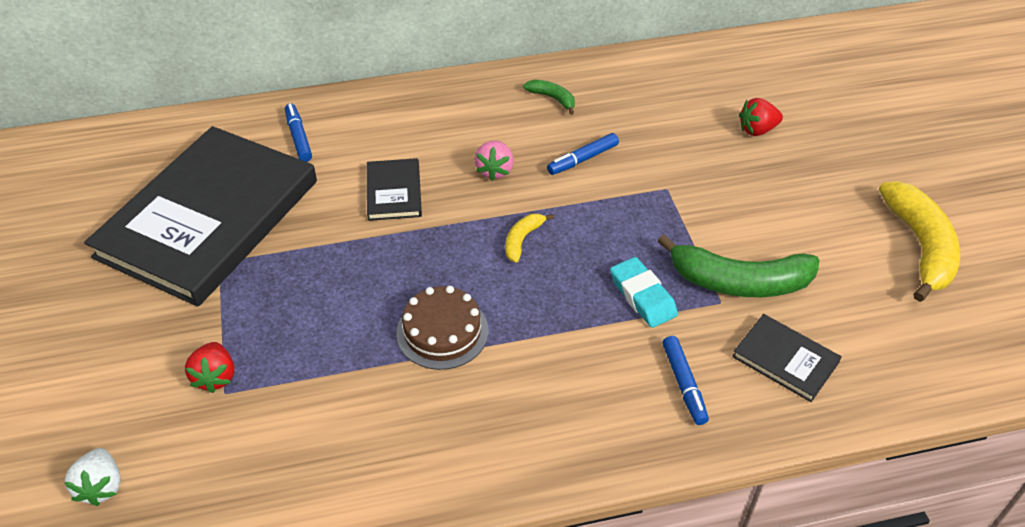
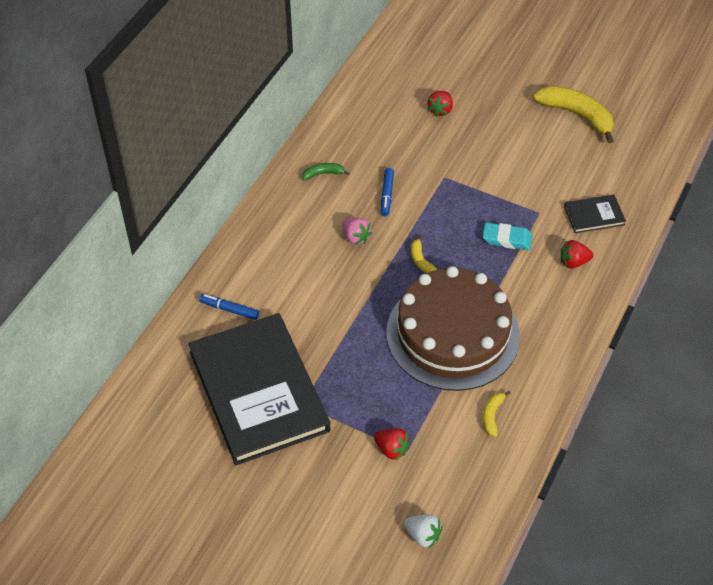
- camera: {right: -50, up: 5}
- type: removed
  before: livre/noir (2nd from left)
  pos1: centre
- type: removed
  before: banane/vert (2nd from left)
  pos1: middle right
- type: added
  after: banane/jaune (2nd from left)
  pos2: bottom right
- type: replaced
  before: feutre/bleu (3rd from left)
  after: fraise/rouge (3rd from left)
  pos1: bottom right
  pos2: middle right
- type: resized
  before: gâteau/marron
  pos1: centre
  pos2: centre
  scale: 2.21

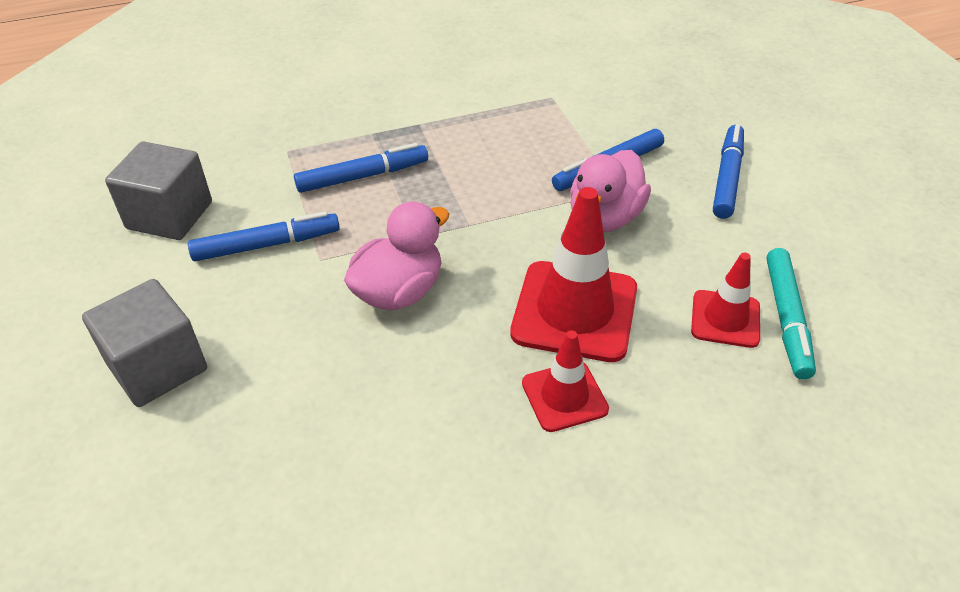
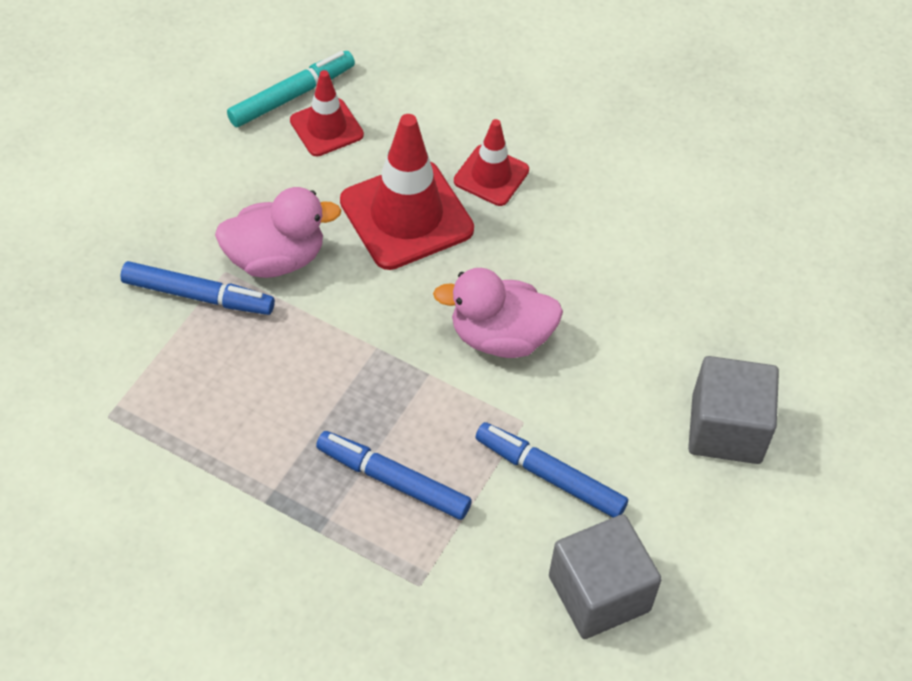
- camera: {right: -135, up: 10}
- type: removed
  before: feutre/bleu (4th from left)
  pos1: top right

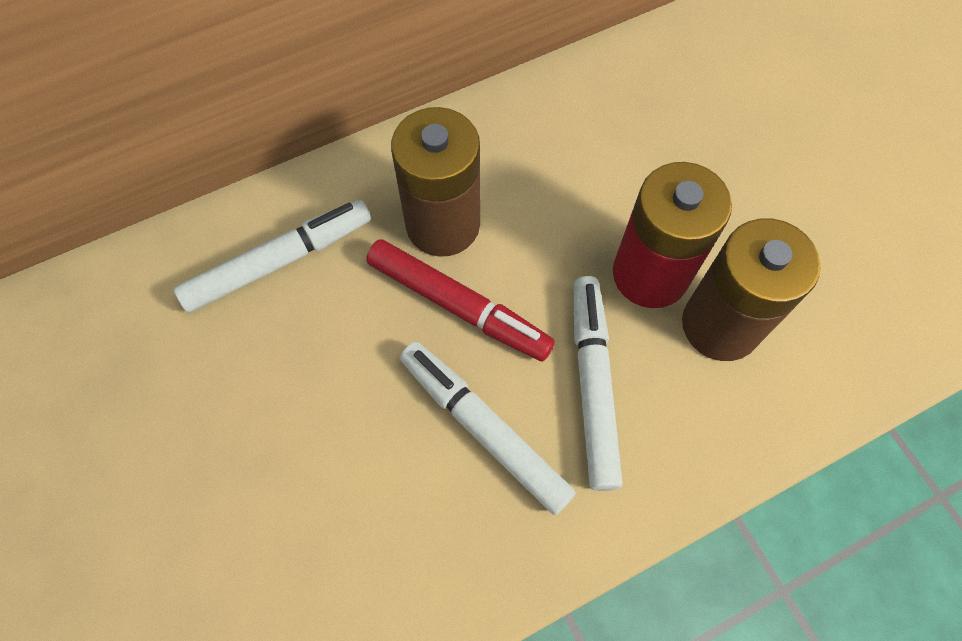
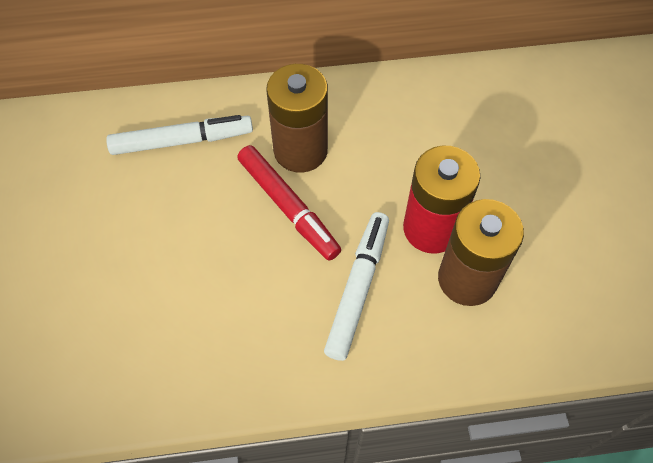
- camera: {right: 20, up: -5}
- type: removed
  before: feutre/blanc (2nd from left)
  pos1: bottom centre

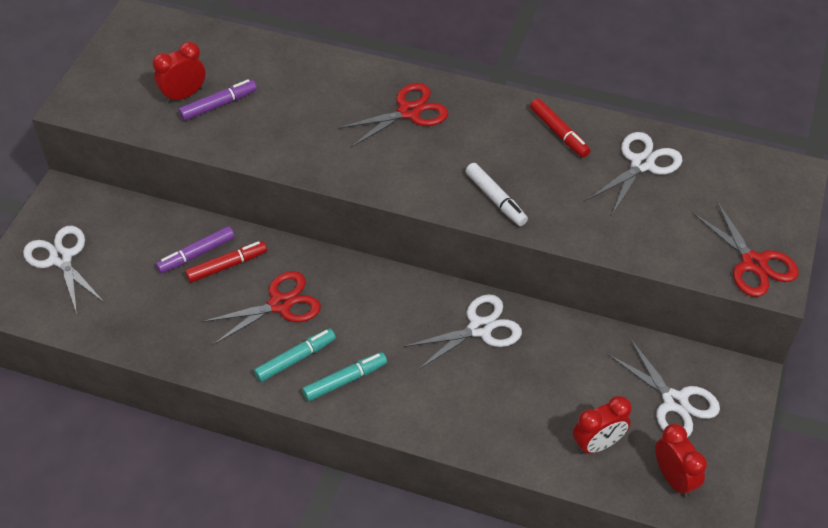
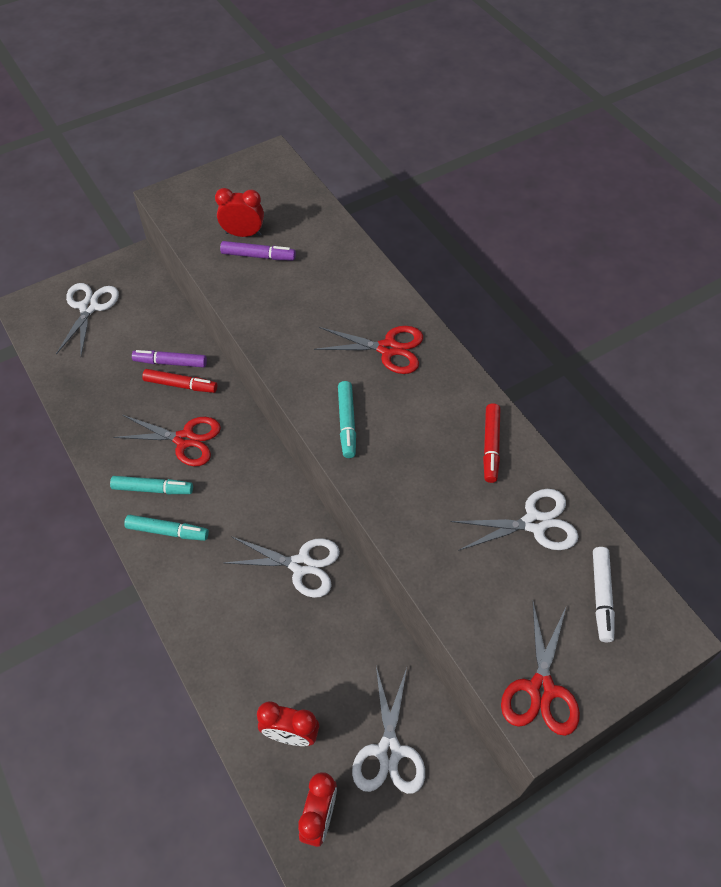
- camera: {right: 40, up: 5}
- type: added
  after: feutre/turquoise (3rd from left)
  pos2: centre
- type: moved
  before: feutre/blanc
  pos1: centre
  pos2: bottom right

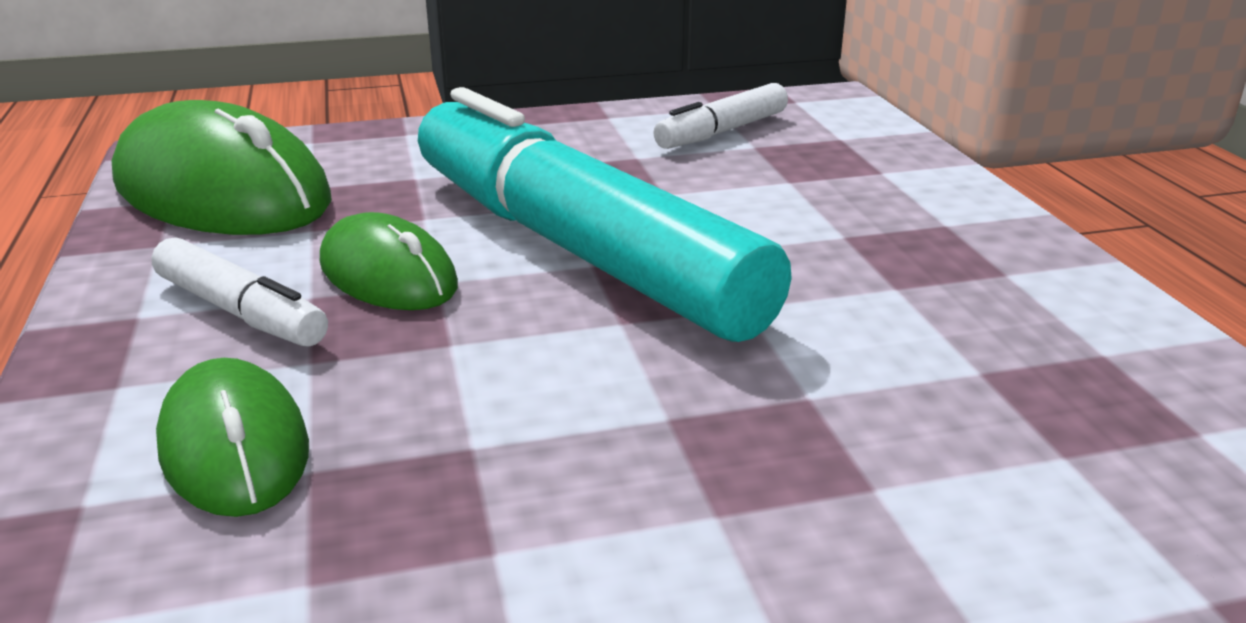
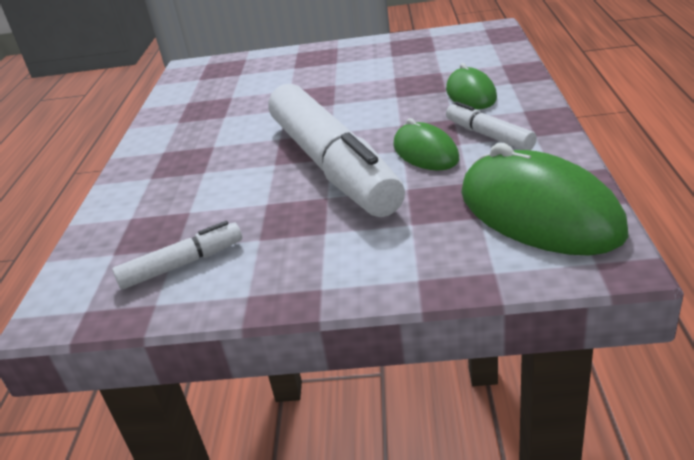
- camera: {right: -160, up: 5}
- type: recoloured
  before: feutre/turquoise
  after: feutre/blanc (2nd from left)
  pos1: centre
  pos2: top centre

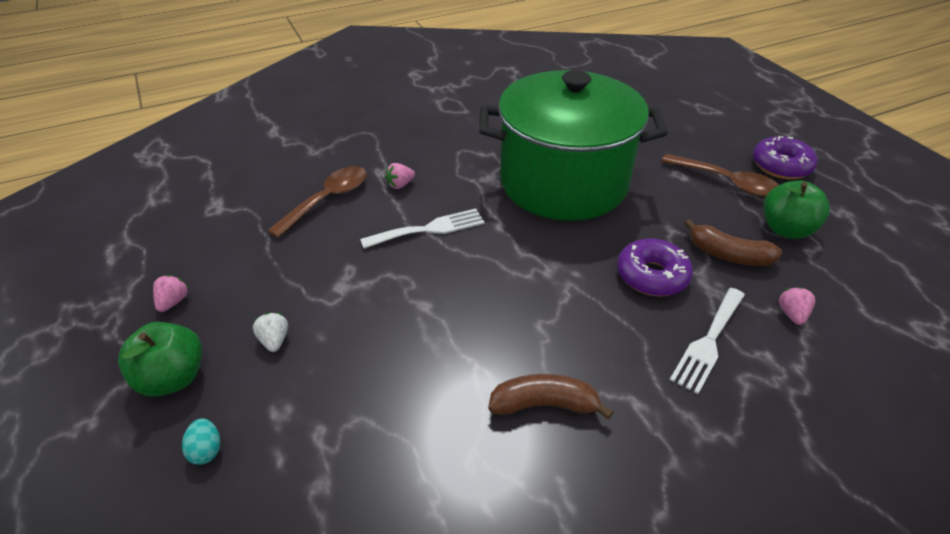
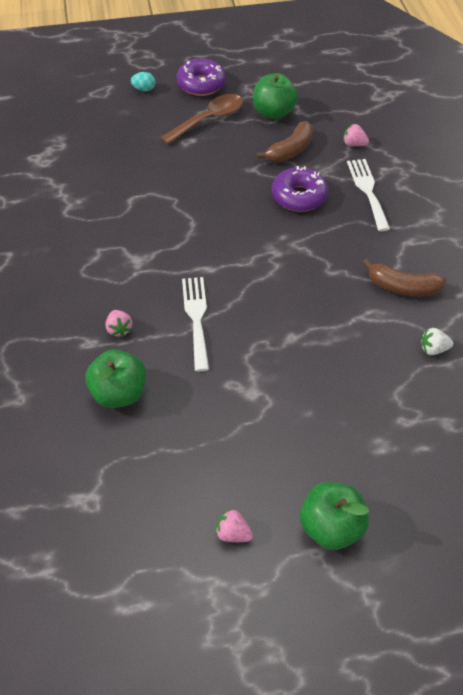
- camera: {right: -75, up: 10}
- type: removed
  before: marmite/vert
  pos1: top centre
- type: moved
  before: œuf/turquoise
  pos1: bottom left
  pos2: top left
- type: moved
  before: fraise/blanc
  pos1: middle left
  pos2: middle right
- type: replaced
  before: cuillère/marron (1st from left)
  after: pomme/vert (1st from left)
  pos1: centre
  pos2: middle left
- type: turned
  before: banane/marron (1st from left in the first image)
  pos1: bottom centre
  pos2: middle right
  turn: -90
- type: turned
  before: fourchette/blanc (2nd from left)
  pos1: middle right
  pos2: top right
  turn: -150

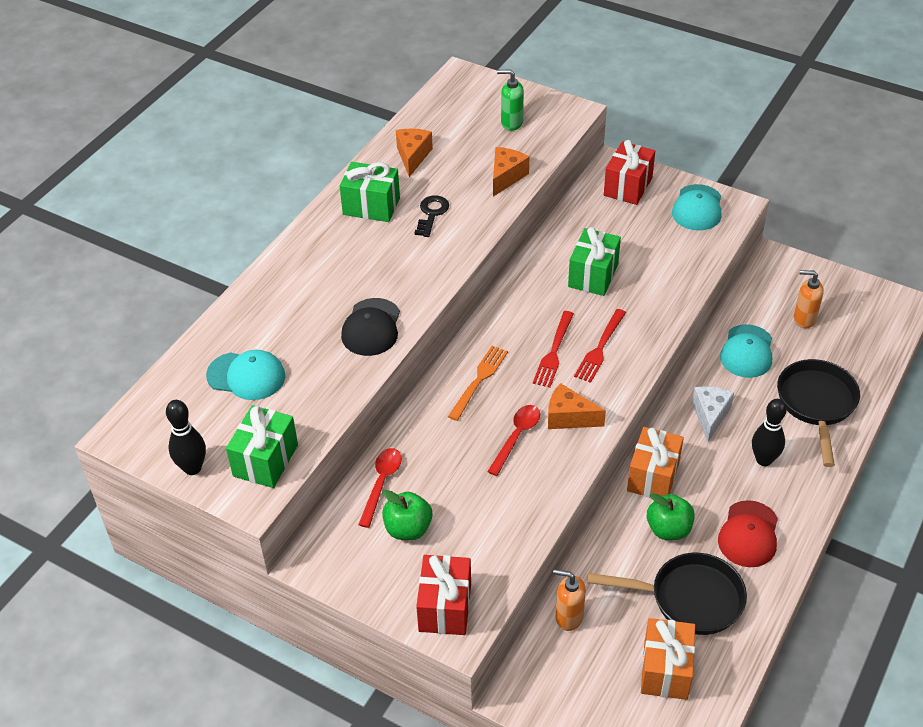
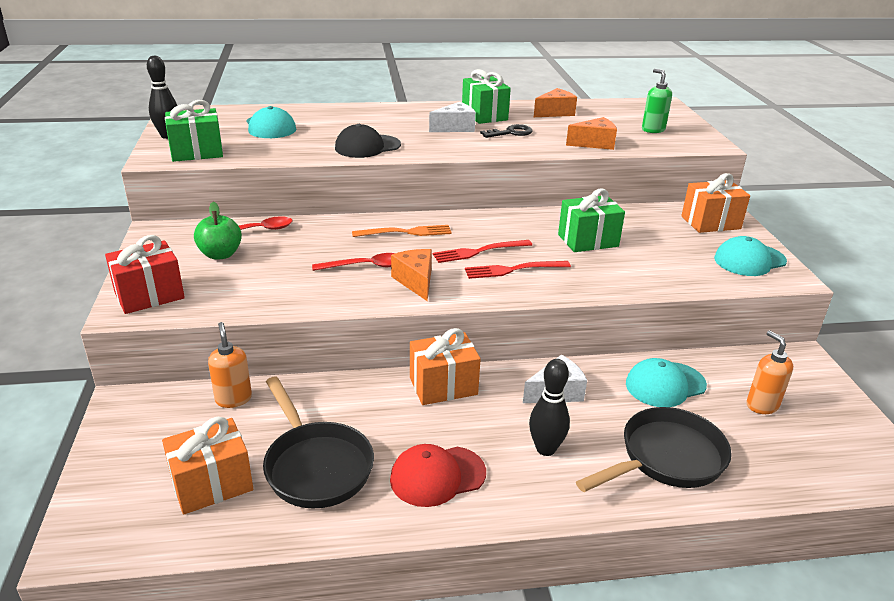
- camera: {right: 50, up: -15}
- type: removed
  before: pomme/vert (2nd from left)
  pos1: bottom right
- type: added
  after: fromage/blanc (1st from left)
  pos2: top centre
- type: recoloured
  before: cadeau/rouge (2nd from left)
  after: cadeau/orange (3rd from left)
  pos1: top right
  pos2: middle right

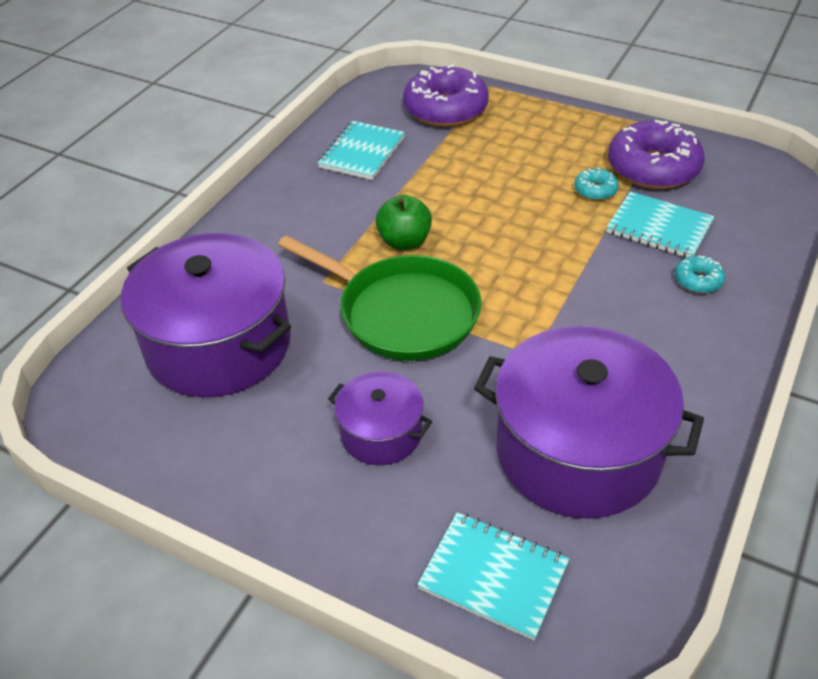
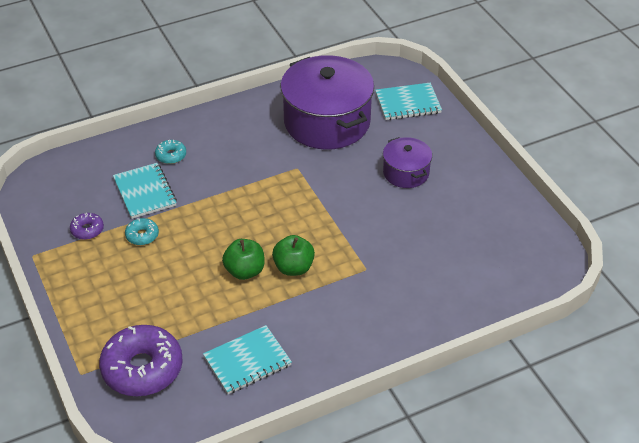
- camera: {right: -145, up: 0}
- type: removed
  before: marmite/violet (1st from left)
  pos1: middle left
- type: removed
  before: poêle/vert
  pos1: centre
- type: added
  after: pomme/vert (1st from left)
  pos2: centre
- type: turned
  before: carnet/turquoise (2nd from left in the first image)
  pos1: bottom centre
  pos2: top centre
  turn: -75
- type: resized
  before: beignet/violet (2nd from left in the first image)
  pos1: top right
  pos2: middle left
  scale: 0.46

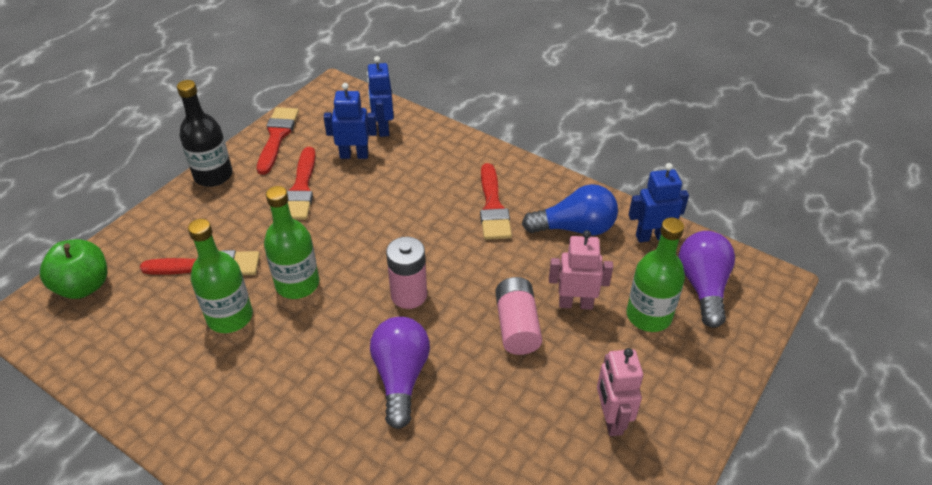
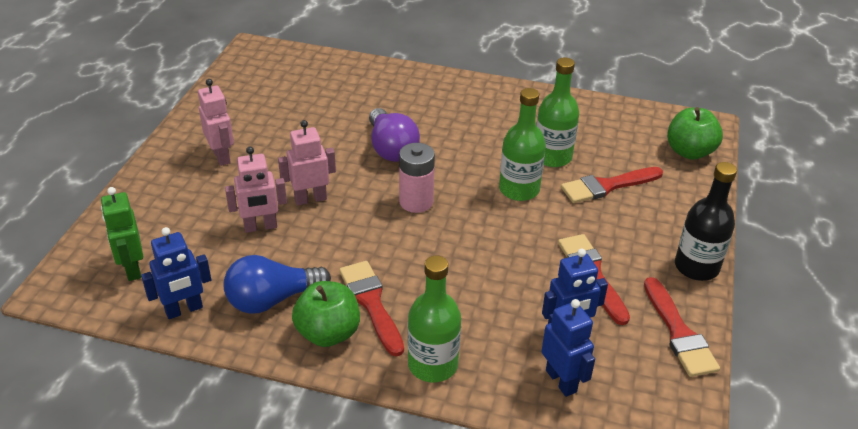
- camera: {right: 160, up: -5}
- type: added
  after: pomme/vert (1st from left)
  pos2: bottom centre
- type: moved
  before: bouteille/vert (3rd from left in the first image)
  after: bouteille/vert (1st from left)
  pos1: middle right
  pos2: bottom centre
- type: replaced
  before: pile/rose (2nd from left)
  after: robot/rose (3rd from left)
  pos1: centre
  pos2: centre
- type: replaced
  before: ampoule/violet (2nd from left)
  after: robot/vert
  pos1: middle right
  pos2: middle left

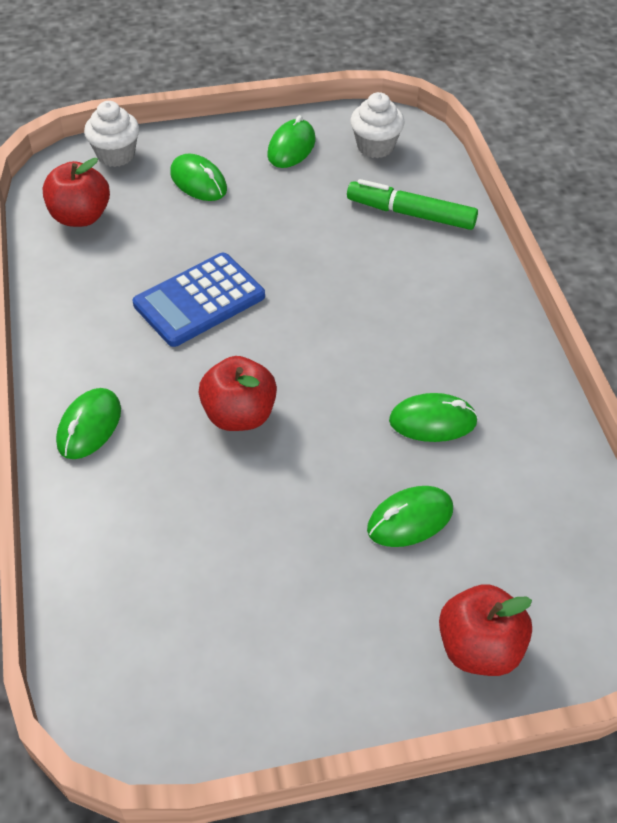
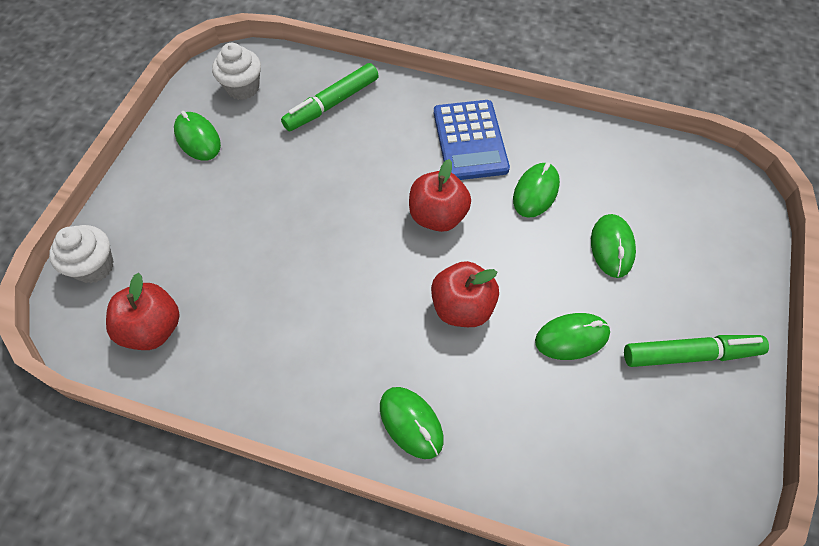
- camera: {right: -60, up: 10}
- type: added
  after: feutre/vert (2nd from left)
  pos2: middle right
- type: moved
  before: calculatrice/bleu
  pos1: middle left
  pos2: top centre
- type: moved
  before: souris/vert (2nd from left in the first image)
  after: souris/vert (4th from left)
  pos1: top left
  pos2: middle right
- type: moved
  before: pomme/rouge (3rd from left in the first image)
  after: pomme/rouge (2nd from left)
  pos1: bottom right
  pos2: centre

